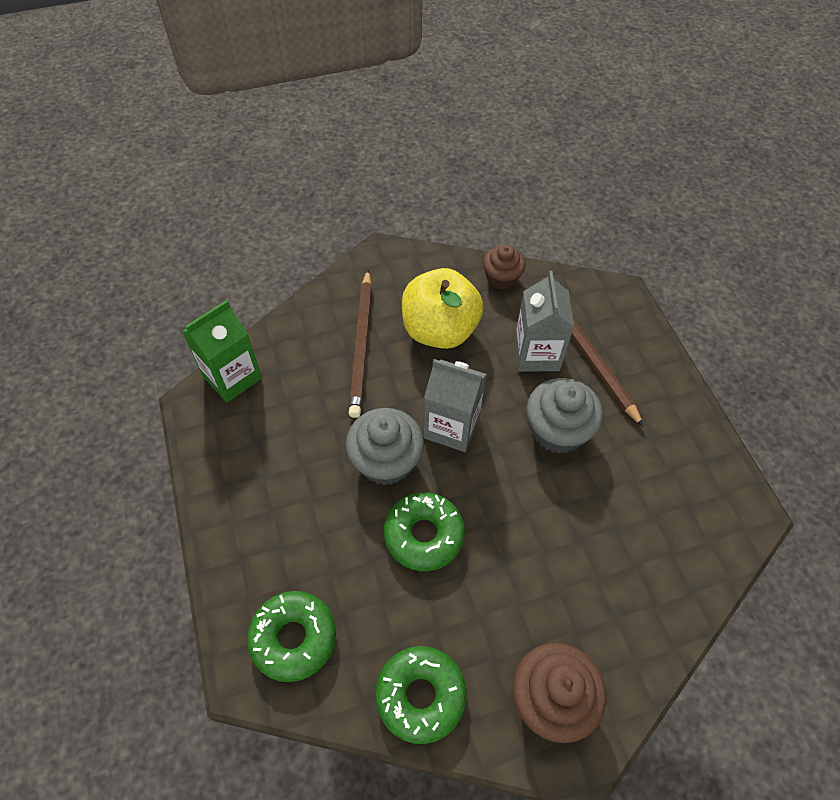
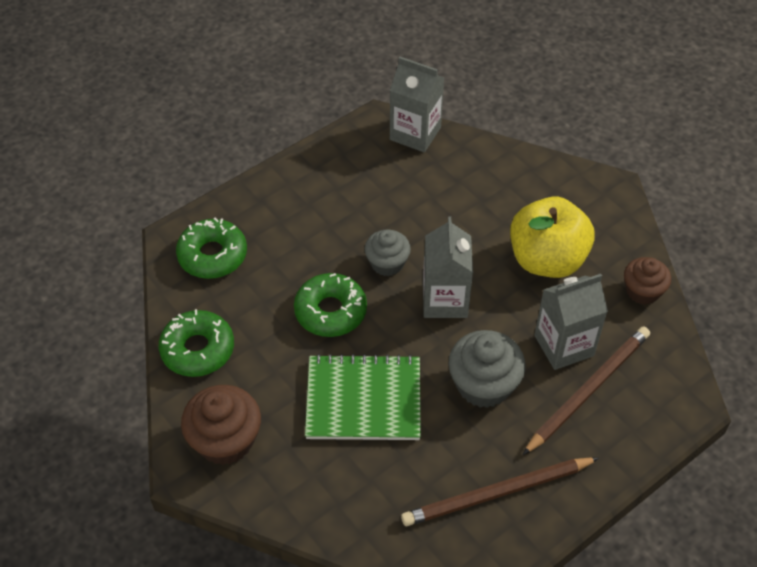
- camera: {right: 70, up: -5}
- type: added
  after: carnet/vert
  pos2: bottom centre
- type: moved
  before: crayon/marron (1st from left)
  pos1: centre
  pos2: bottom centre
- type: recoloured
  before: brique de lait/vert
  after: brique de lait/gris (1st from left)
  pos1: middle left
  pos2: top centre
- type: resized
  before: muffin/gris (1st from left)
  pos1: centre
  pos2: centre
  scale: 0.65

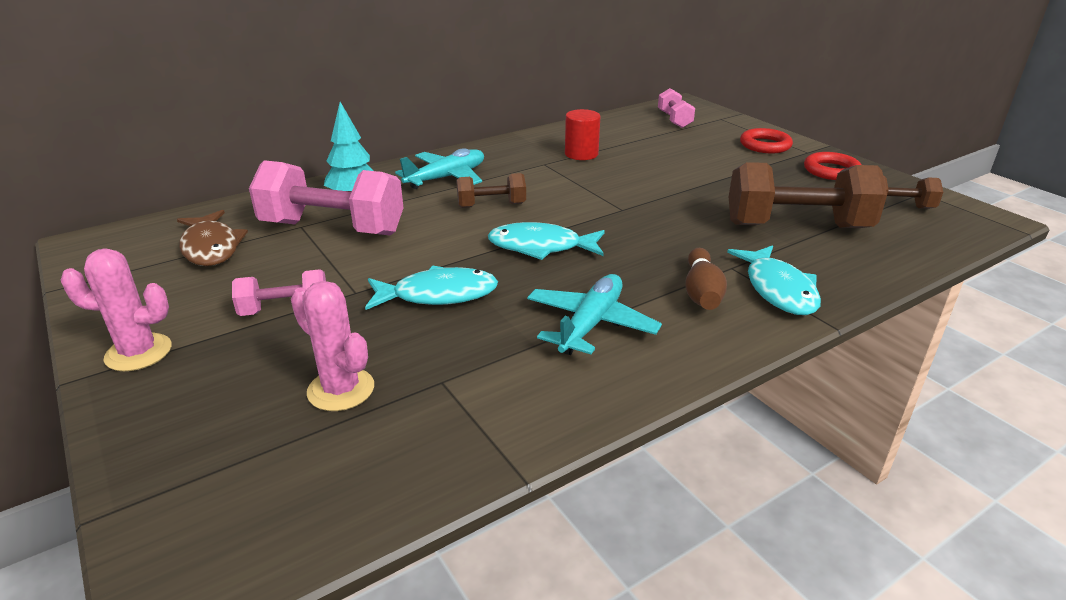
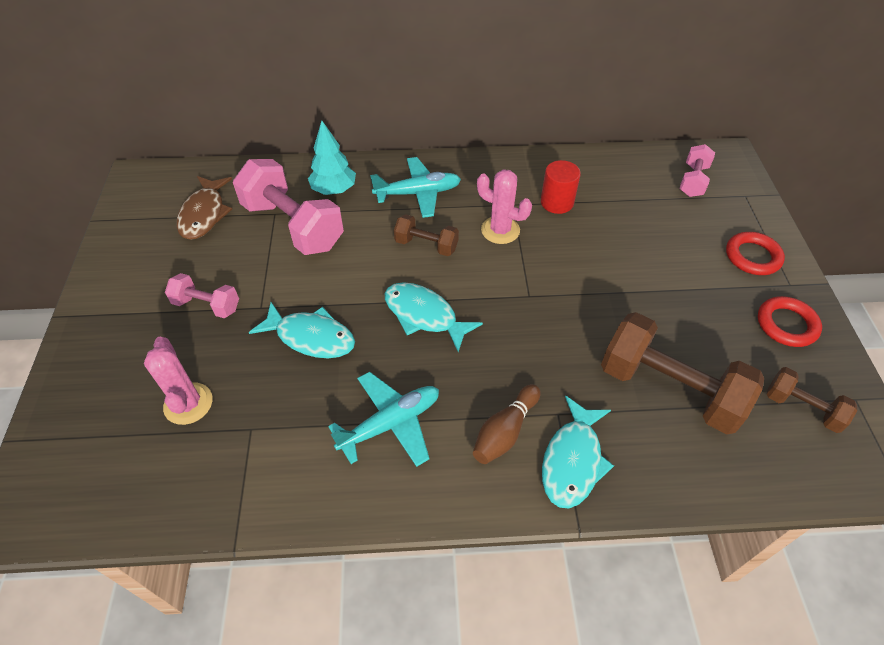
- camera: {right: 30, up: 20}
- type: moved
  before: cactus/rose (1st from left in the first image)
  after: cactus/rose (2nd from left)
  pos1: middle left
  pos2: top centre

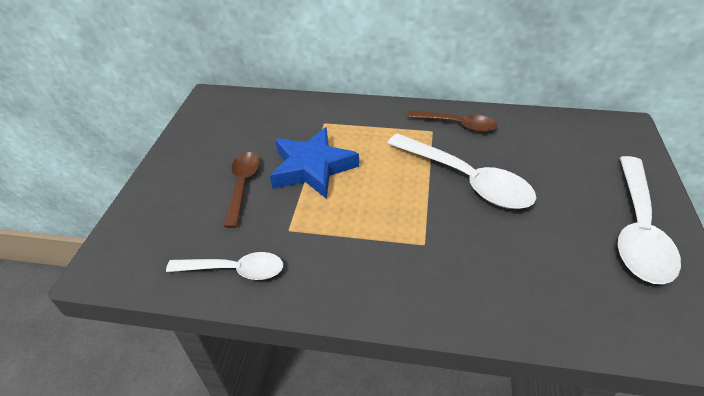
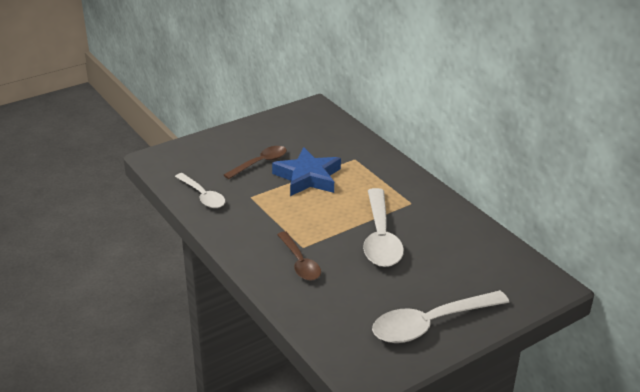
- camera: {right: 45, up: -10}
- type: moved
  before: cuillère/marron (2nd from left)
  pos1: top centre
  pos2: centre

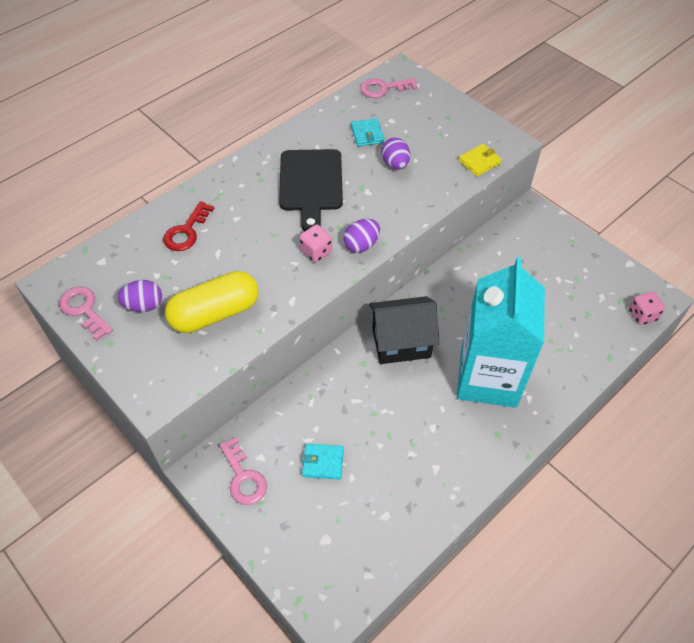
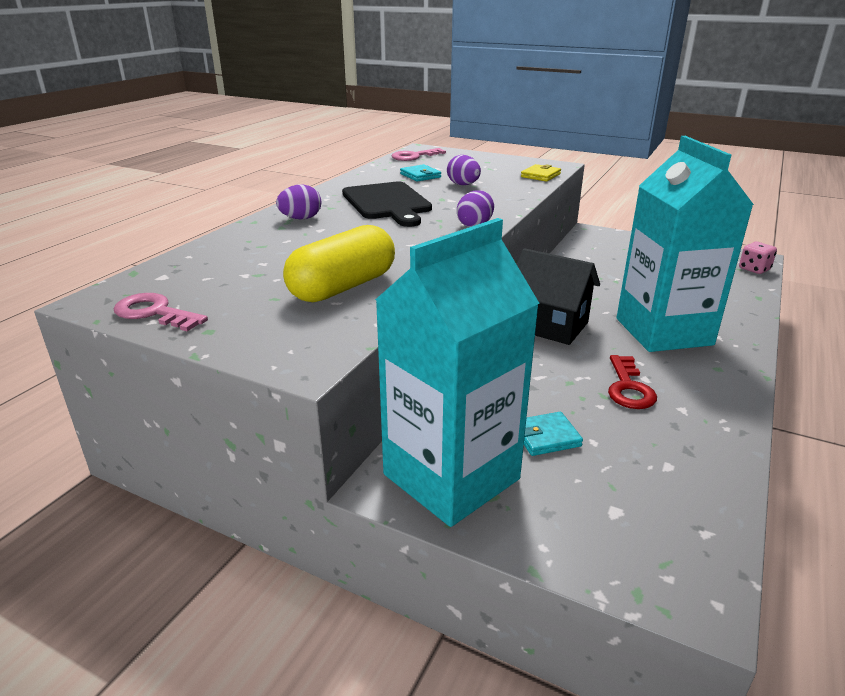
- camera: {right: -20, up: -25}
- type: removed
  before: dé/rose (1st from left)
  pos1: centre
- type: moved
  before: œuf/violet (1st from left)
  pos1: middle left
  pos2: top centre
- type: moved
  before: clé/rouge
  pos1: middle left
  pos2: middle right
- type: replaced
  before: clé/rose (2nd from left)
  after: brique de lait/turquoise (1st from left)
  pos1: bottom centre
  pos2: centre
- type: turned
  before: maison/noir
  pos1: centre
  pos2: centre
  turn: 60

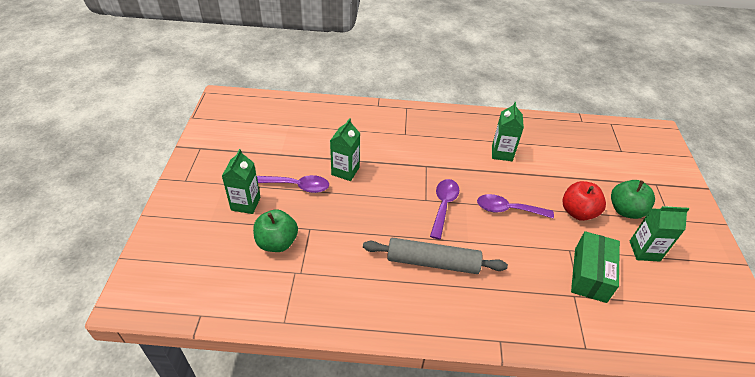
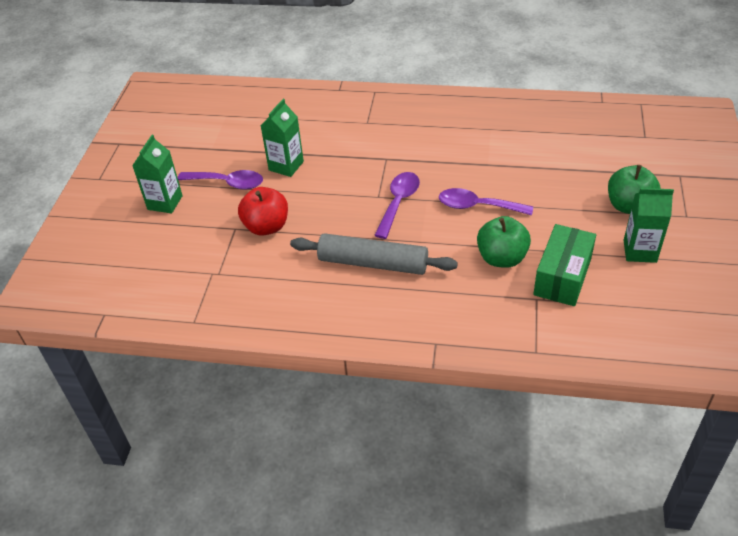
- camera: {right: 10, up: 0}
- type: removed
  before: brique de lait/vert (3rd from left)
  pos1: middle right
- type: moved
  before: pomme/vert (1st from left)
  pos1: centre
  pos2: middle right
- type: moved
  before: pomme/rouge
  pos1: middle right
  pos2: centre

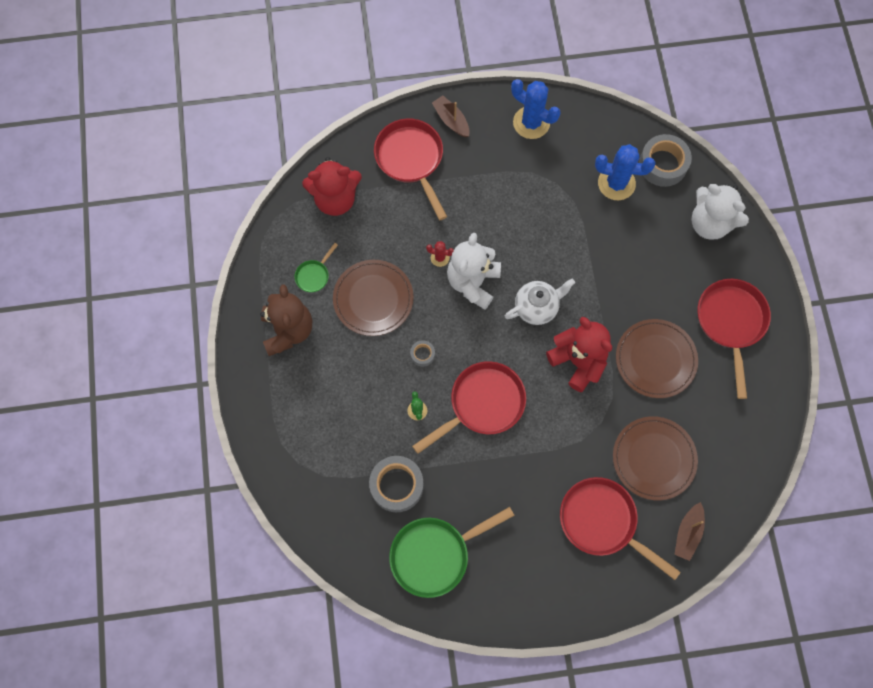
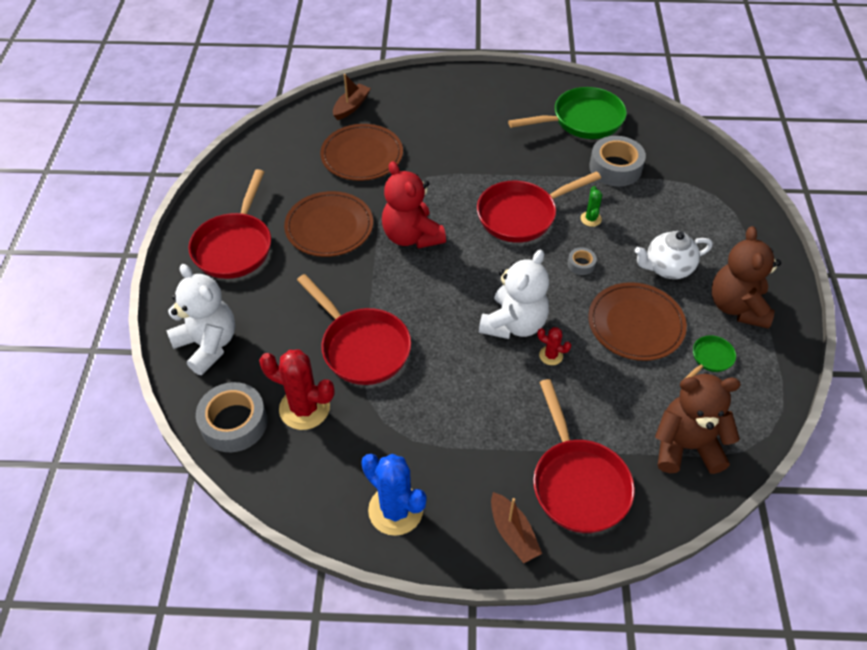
- camera: {right: -170, up: -20}
- type: moved
  before: théière/blanc
  pos1: centre
  pos2: middle right
- type: moved
  before: poêle/rouge (3rd from left in the first image)
  after: poêle/rouge (2nd from left)
  pos1: bottom right
  pos2: centre
- type: recoloured
  before: ours en peluche/rouge (1st from left)
  after: ours en peluche/marron (1st from left)
  pos1: top centre
  pos2: middle right
- type: recoloured
  before: cactus/bleu (2nd from left)
  after: cactus/rouge (1st from left)
  pos1: top right
  pos2: centre

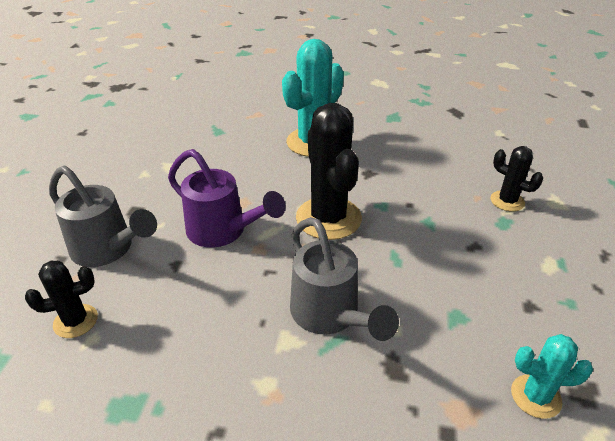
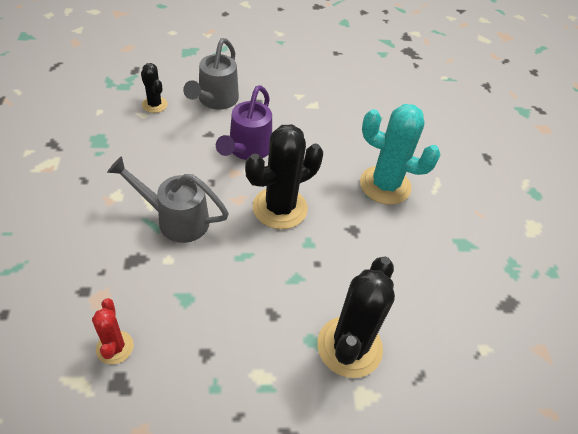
- camera: {right: 70, up: 10}
- type: recoloured
  before: cactus/turquoise (2nd from left)
  after: cactus/rouge
  pos1: bottom right
  pos2: bottom left
- type: turned
  before: arrosoir/gris (2nd from left in the first image)
  pos1: centre
  pos2: middle left
  turn: 60
- type: resized
  before: cactus/noir (3rd from left)
  pos1: middle right
  pos2: bottom centre
  scale: 1.9

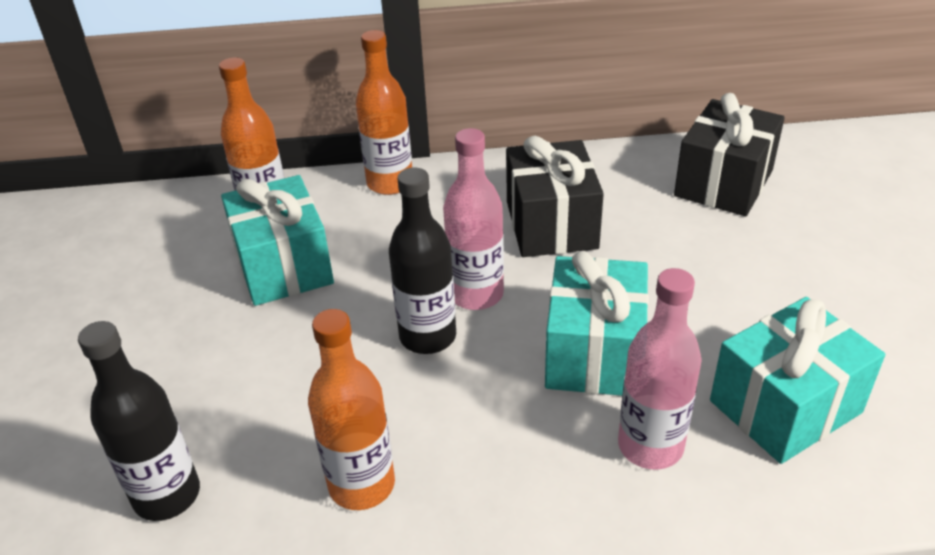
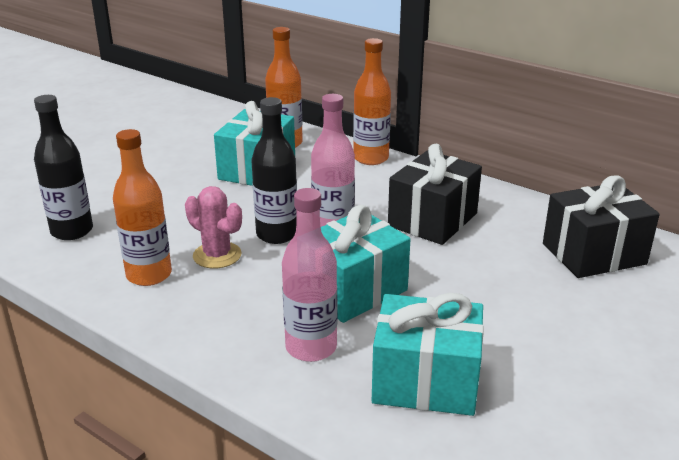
- camera: {right: 40, up: -10}
- type: added
  after: cactus/rose
  pos2: middle left

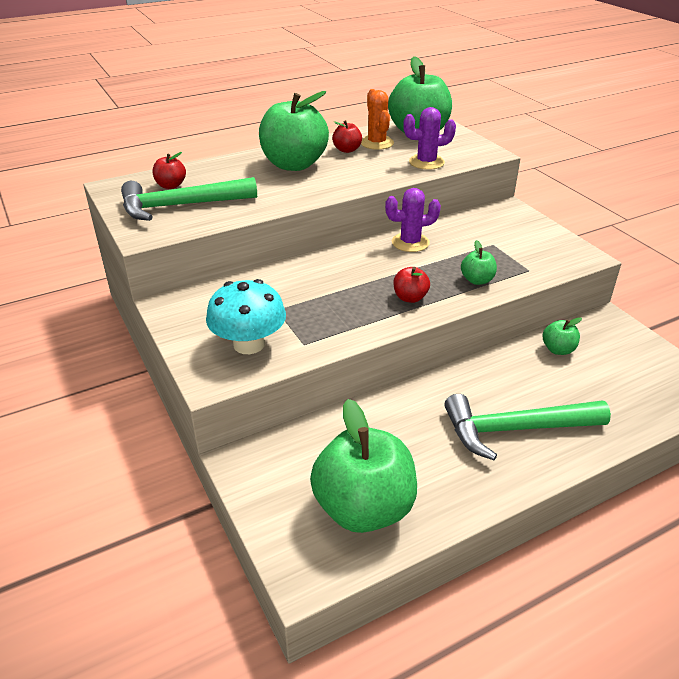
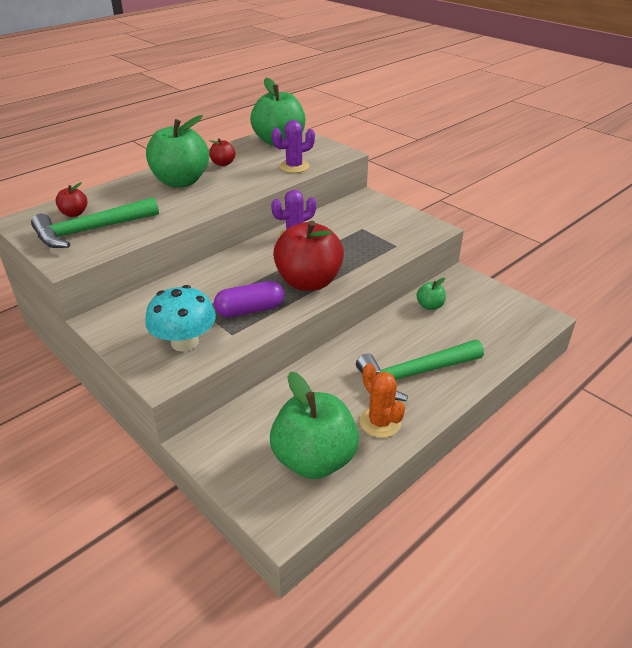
- camera: {right: -15, up: 0}
- type: removed
  before: pomme/vert (4th from left)
  pos1: middle right
- type: added
  after: gélule/violet
  pos2: centre
- type: moved
  before: cactus/orange
  pos1: top centre
  pos2: centre
- type: resized
  before: pomme/rouge (3rd from left)
  pos1: centre
  pos2: centre
  scale: 2.24

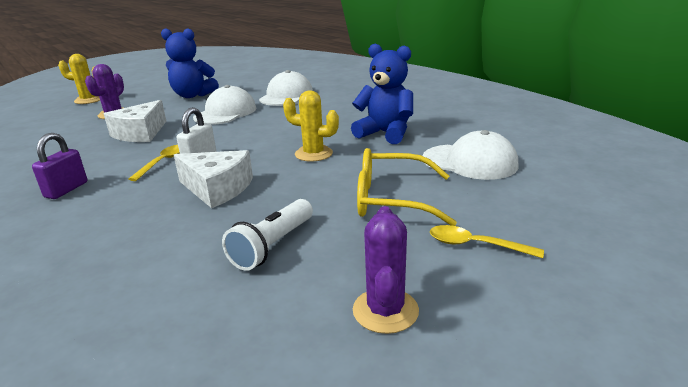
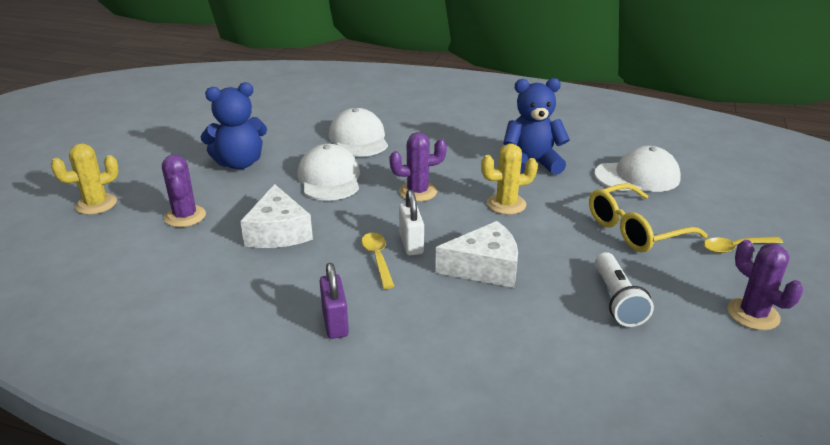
- camera: {right: -35, up: 5}
- type: added
  after: cactus/violet (2nd from left)
  pos2: centre

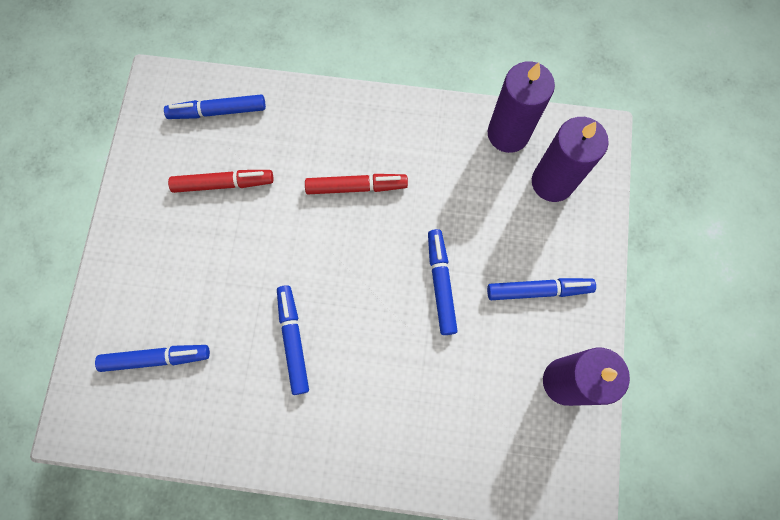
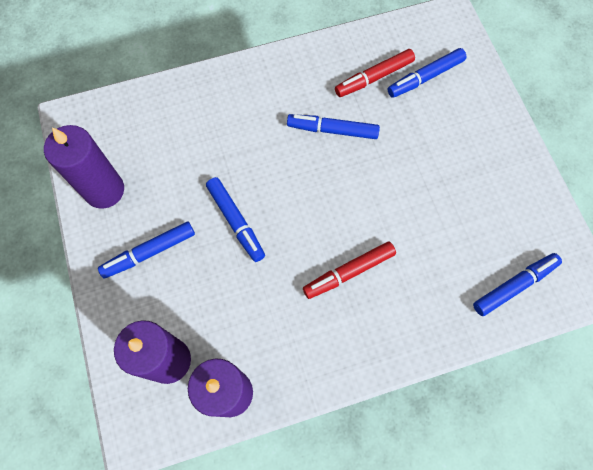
- camera: {right: 155, up: -5}
- type: moved
  before: feutre/rouge (1st from left in the first image)
  after: feutre/rouge (2nd from left)
  pos1: middle left
  pos2: top centre
- type: turned
  before: feutre/bleu (3rd from left)
  pos1: centre
  pos2: top centre
  turn: 135

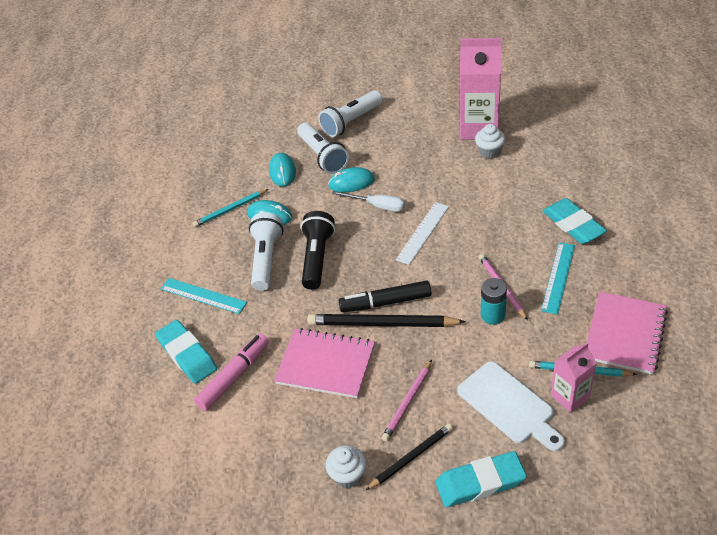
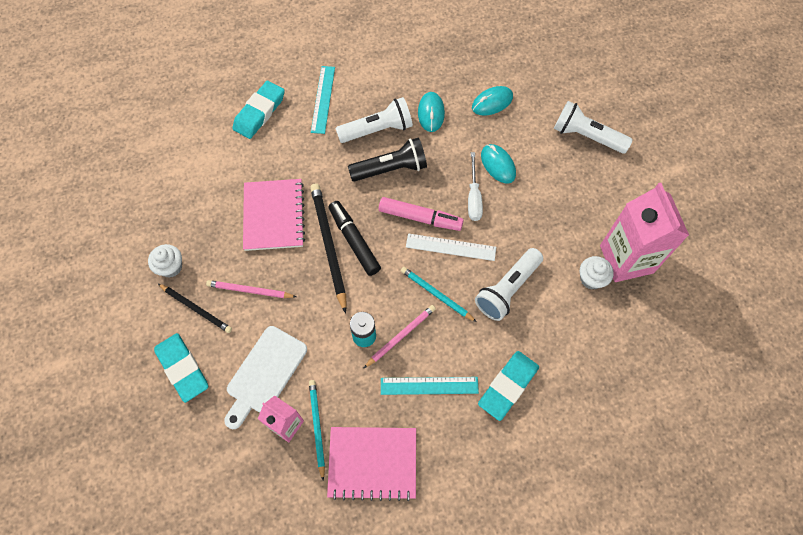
- camera: {right: 65, up: 20}
- type: moved
  before: crayon/turquoise (1st from left in the first image)
  after: crayon/turquoise (2nd from left)
  pos1: middle left
  pos2: centre
- type: moved
  before: feutre/rose
  pos1: bottom left
  pos2: centre
- type: moved
  before: lampe de poche/blanc (2nd from left)
  pos1: top centre
  pos2: centre

